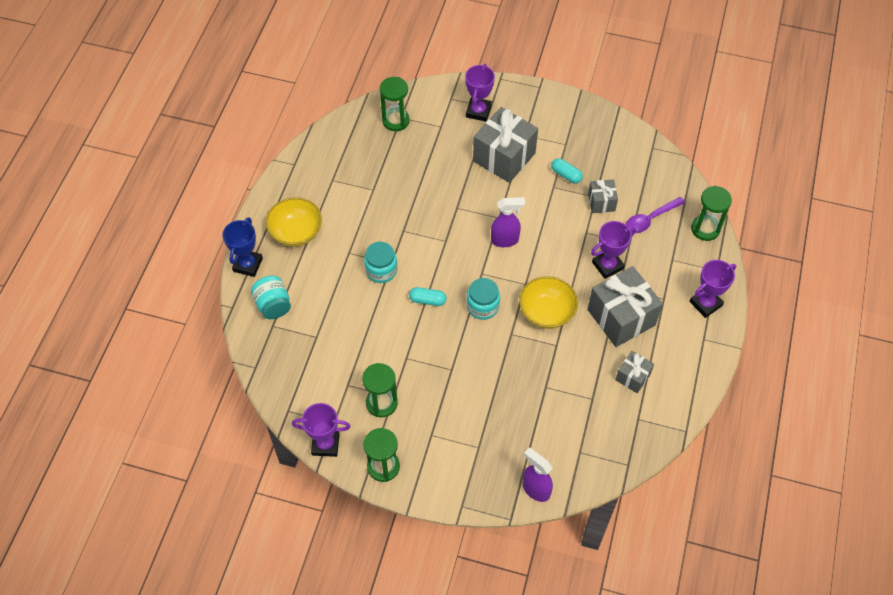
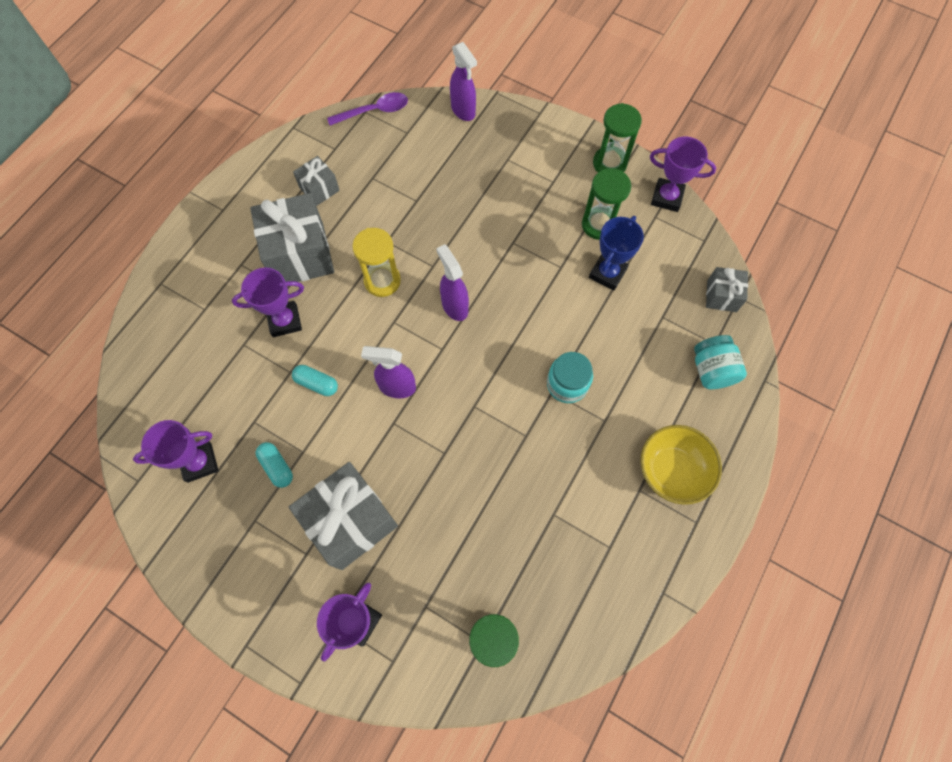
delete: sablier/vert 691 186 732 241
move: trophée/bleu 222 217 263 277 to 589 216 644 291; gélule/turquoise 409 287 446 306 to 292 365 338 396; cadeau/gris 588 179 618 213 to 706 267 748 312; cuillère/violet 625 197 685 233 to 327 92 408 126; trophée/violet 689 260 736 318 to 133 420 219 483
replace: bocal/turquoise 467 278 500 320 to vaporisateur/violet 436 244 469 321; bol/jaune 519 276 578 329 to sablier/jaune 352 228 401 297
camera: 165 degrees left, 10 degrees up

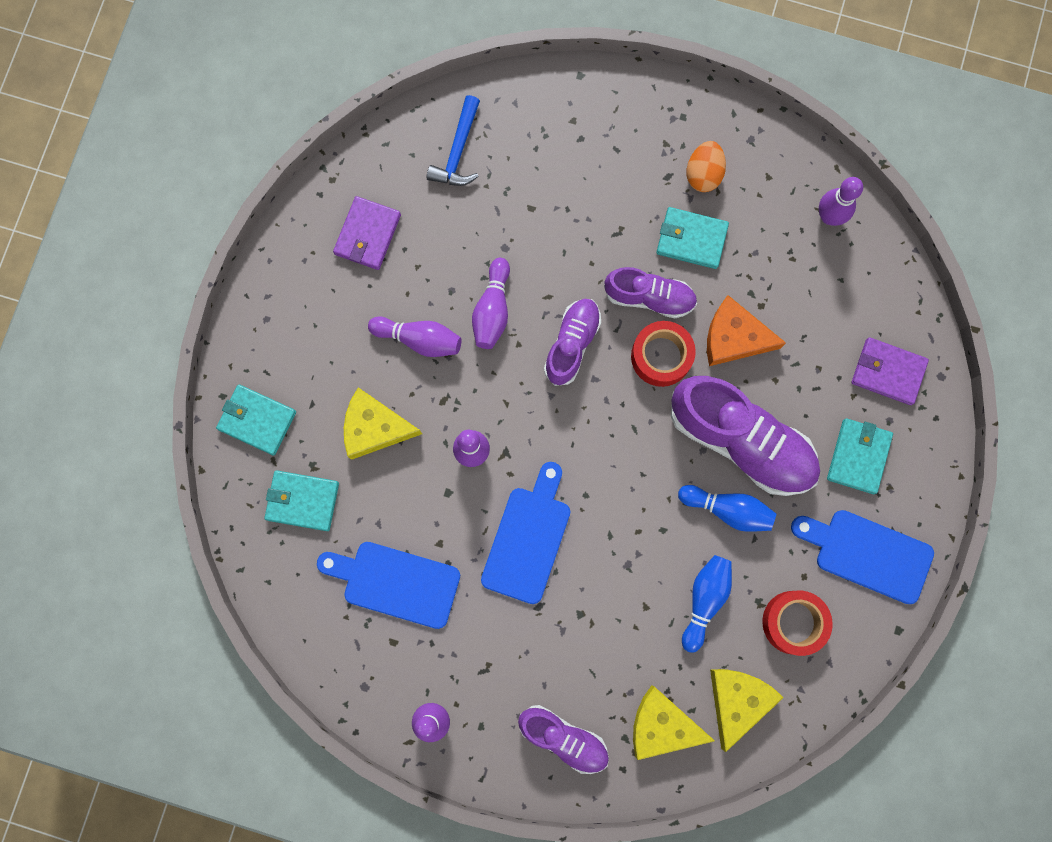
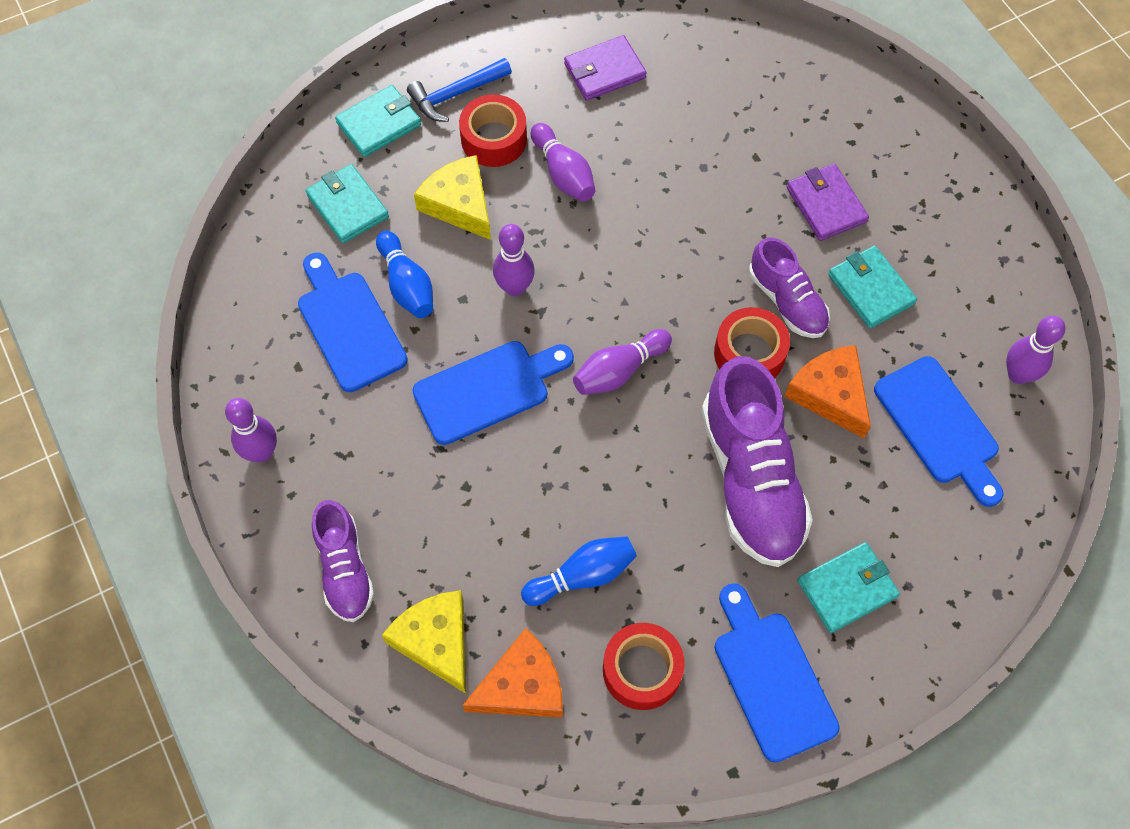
delete: chaussure/violet 544 299 601 386; œuf/orange 686 141 726 192
insert: ruban adhésif/rouge 459 94 527 167; planche à découper/bleu 874 356 1003 507
move: marteau/bleu 427 95 480 186 to 407 58 512 122; quille/violet 472 258 510 349 to 573 329 672 395; quille/bleu 678 485 776 532 to 376 230 433 318; portefeuille/violet 852 337 929 405 to 787 164 869 241
recolor: fromage/jaune 710 669 784 752 to fromage/orange 463 628 563 718
rotate: portefeuille/turquoise 216 385 296 456 = 335 85 421 157 75 degrees clockwise
camera: 45 degrees right, 15 degrees down

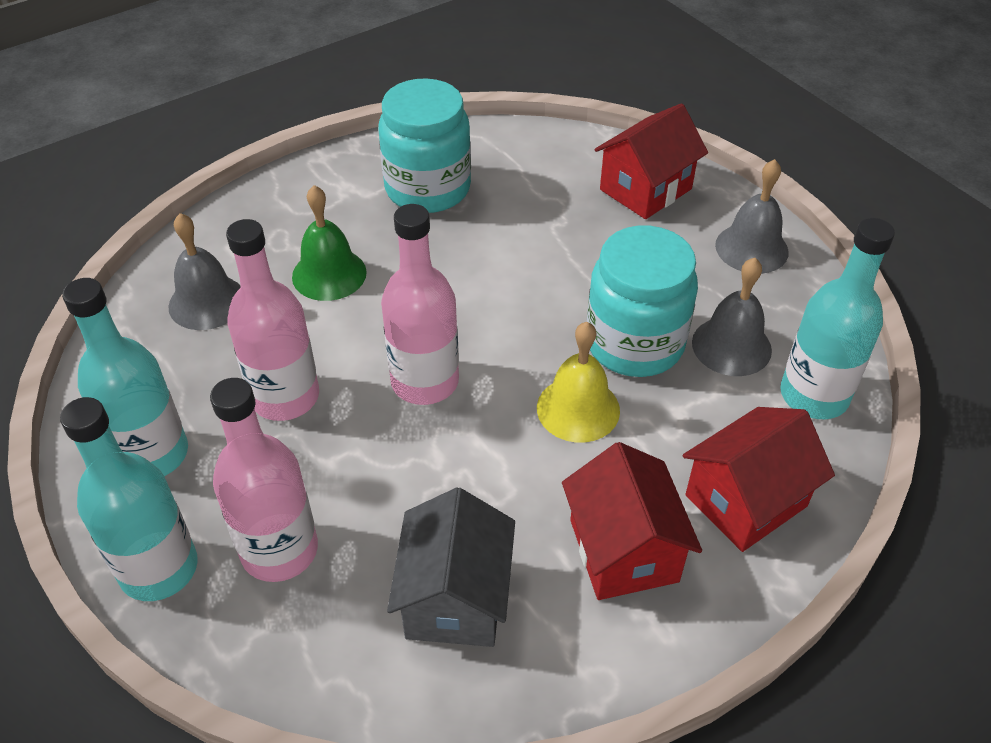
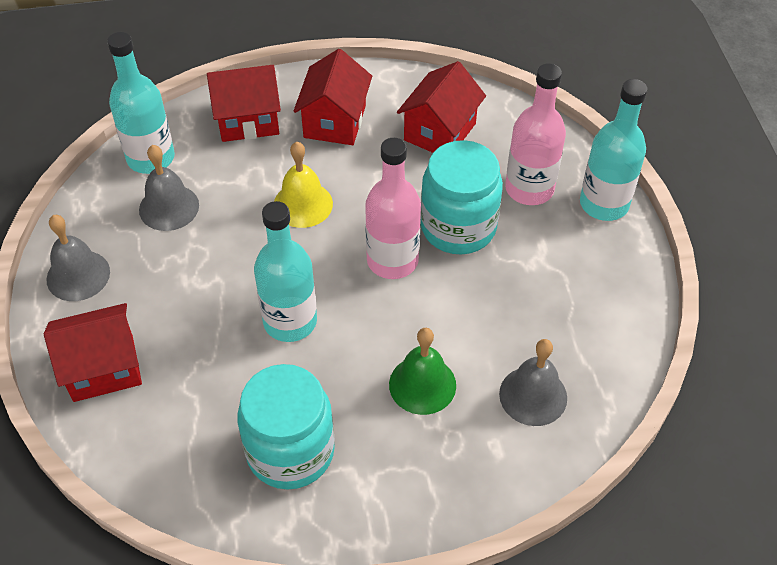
delete: bouteille/rose 226 219 319 421
move: bouteille/turquoise 62 278 188 476 to 254 201 317 342; bocal/turquoise 587 226 698 377 to 421 140 503 254
recolor: maison/gris 387 488 515 647 to maison/rouge 397 61 486 153
camera: 155 degrees left, 5 degrees up

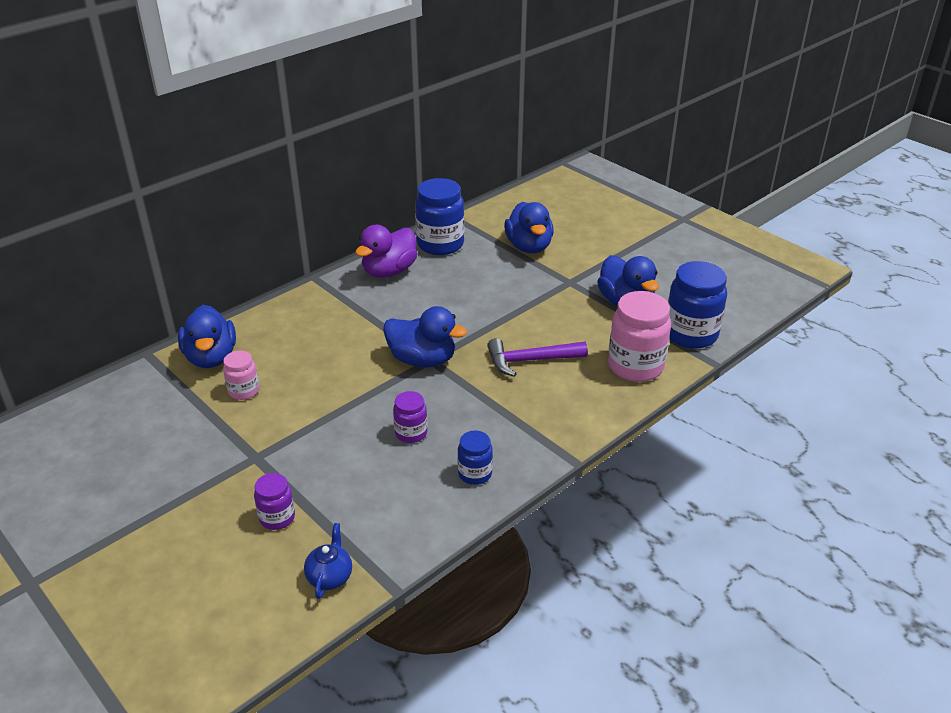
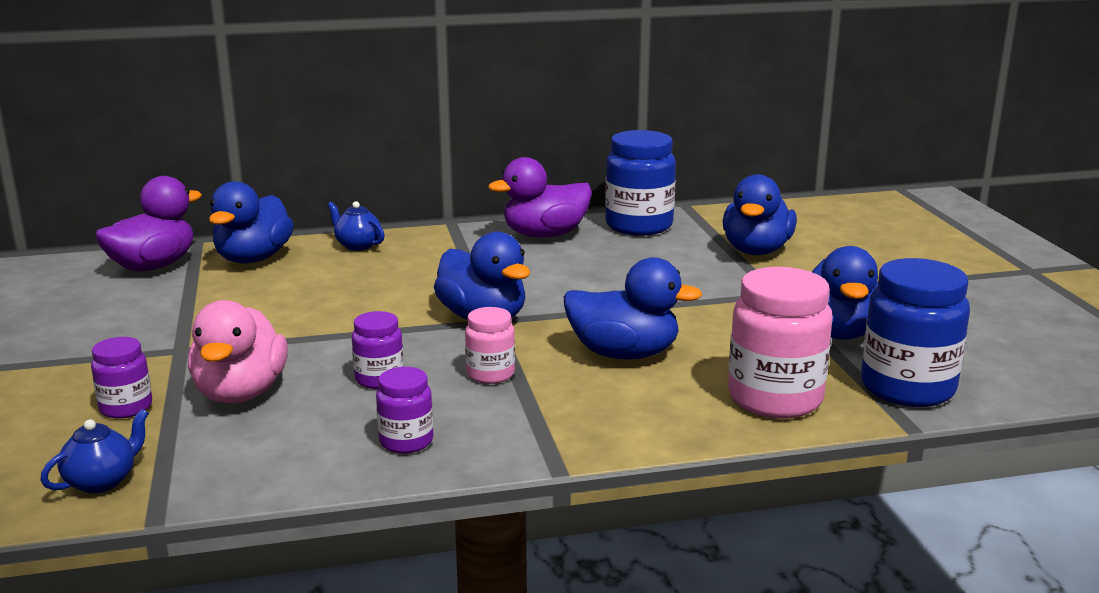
insert: canard/violet 95 176 202 271; canard/rose 188 300 288 404; théière/bleu 328 201 385 251
move: bocal/rose 223 351 259 400 to 465 307 515 384
replace: marteau/violet 487 338 588 377 to canard/bleu 564 257 703 359
recolor: bocal/bleu 458 431 493 485 to bocal/violet 376 367 433 454
camera: 30 degrees right, 15 degrees down

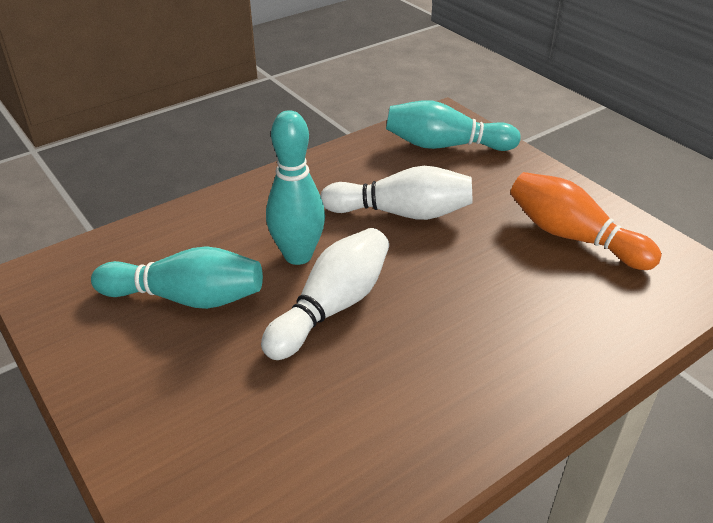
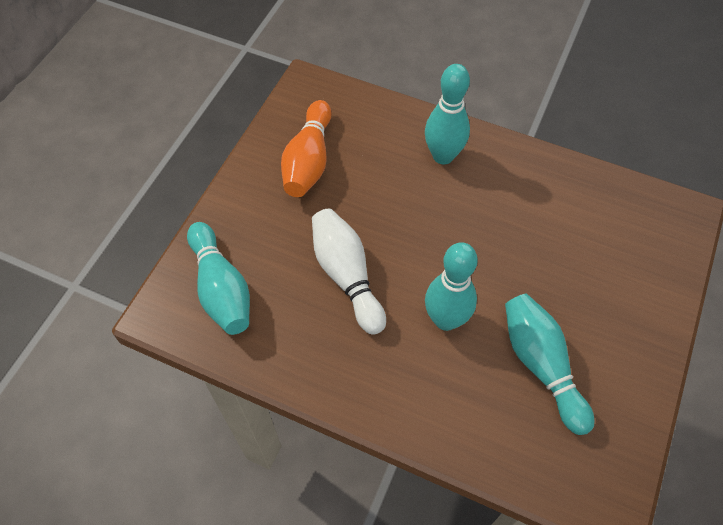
delete: quille/blanc 261 228 389 360
insert: quille/turquoise 425 64 470 164
camera: 120 degrees left, 20 degrees up

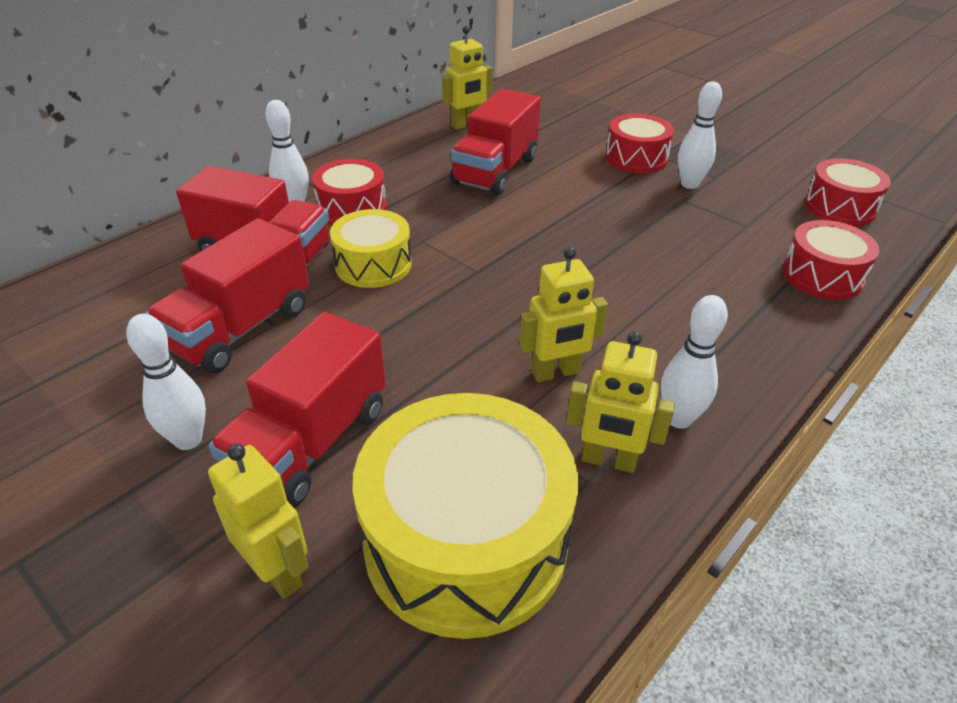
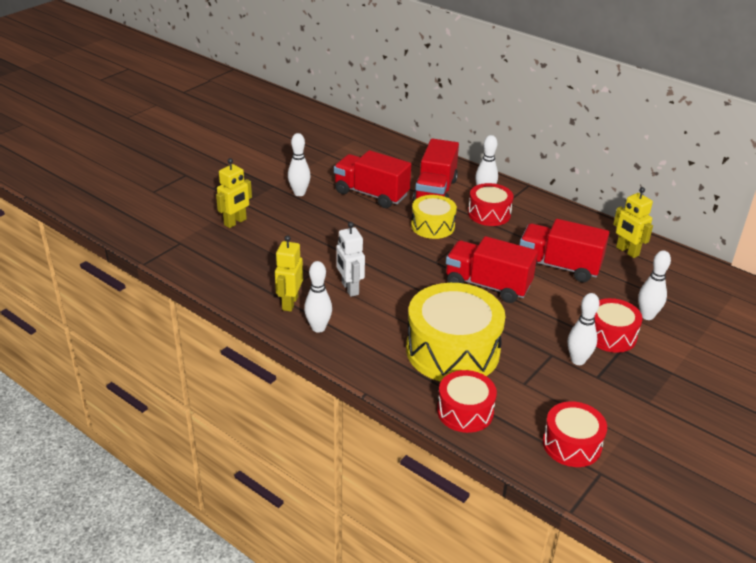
insert: quille/blanc 638 250 671 320
move: camion/rouge 209 312 386 508 to 446 236 538 303; tambour/jaune 352 393 578 639 to 406 283 506 382
recolor: robot/jaune 519 247 608 382 to robot/blanc 336 222 365 297
camera: 85 degrees right, 5 degrees down

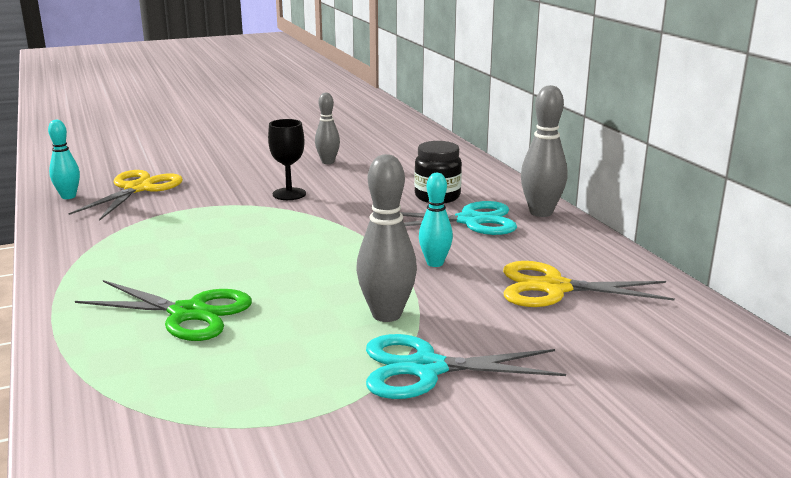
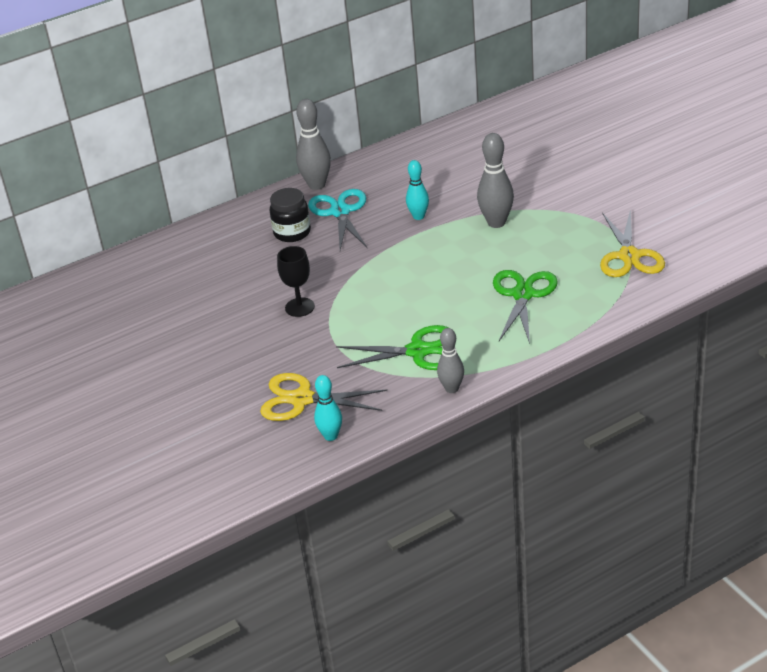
delete: ciseaux/turquoise 366 334 566 399
insert: ciseaux/vert 336 325 449 370
move: quille/gris 315 92 340 164 to 437 328 464 393; ciseaux/jaune 503 261 675 307 to 600 209 665 277
camera: 95 degrees left, 15 degrees up

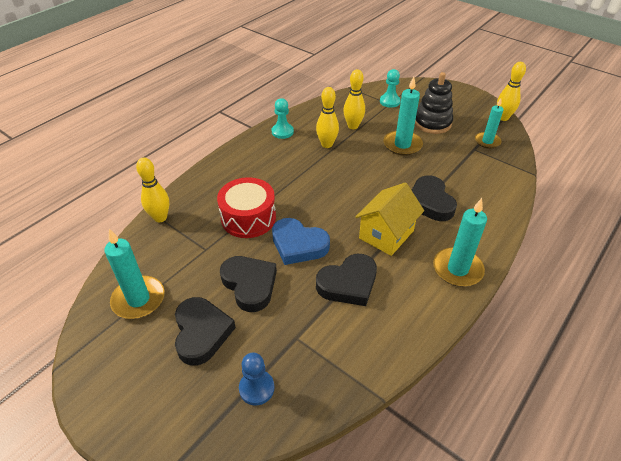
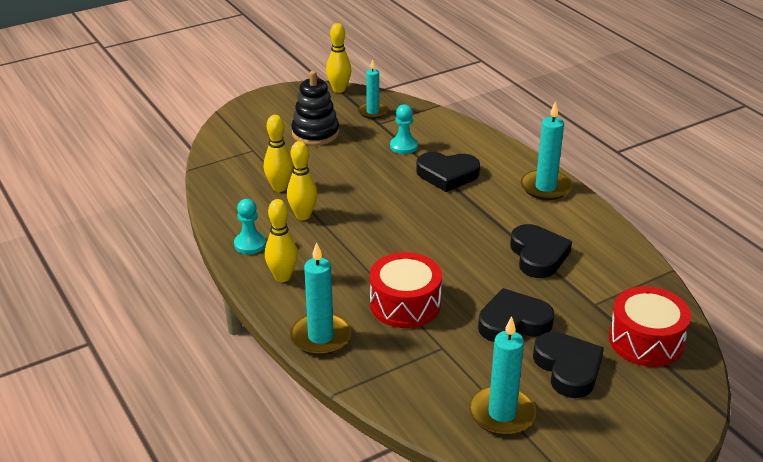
delete: cœur/bleu 272 218 330 265; maison/jaune 355 183 424 256
move: quille/jaune 136 157 169 222 to 265 199 298 282; pion/turquoise 380 69 401 108 to 390 104 418 154; bougie/turquoise 383 77 423 156 to 290 242 351 355
replace: pion/bleu 239 352 274 405 to tambour/rouge 609 286 691 367
rotate: cœur/noir 175 297 236 365 = 533 332 604 398 60 degrees clockwise
camera: 70 degrees left, 10 degrees down

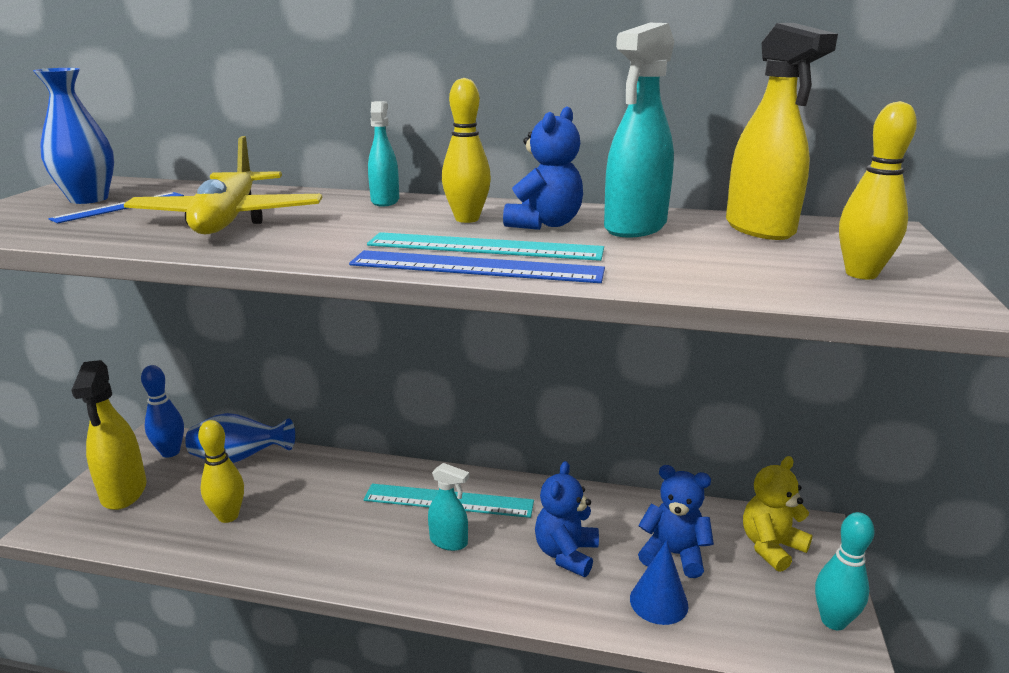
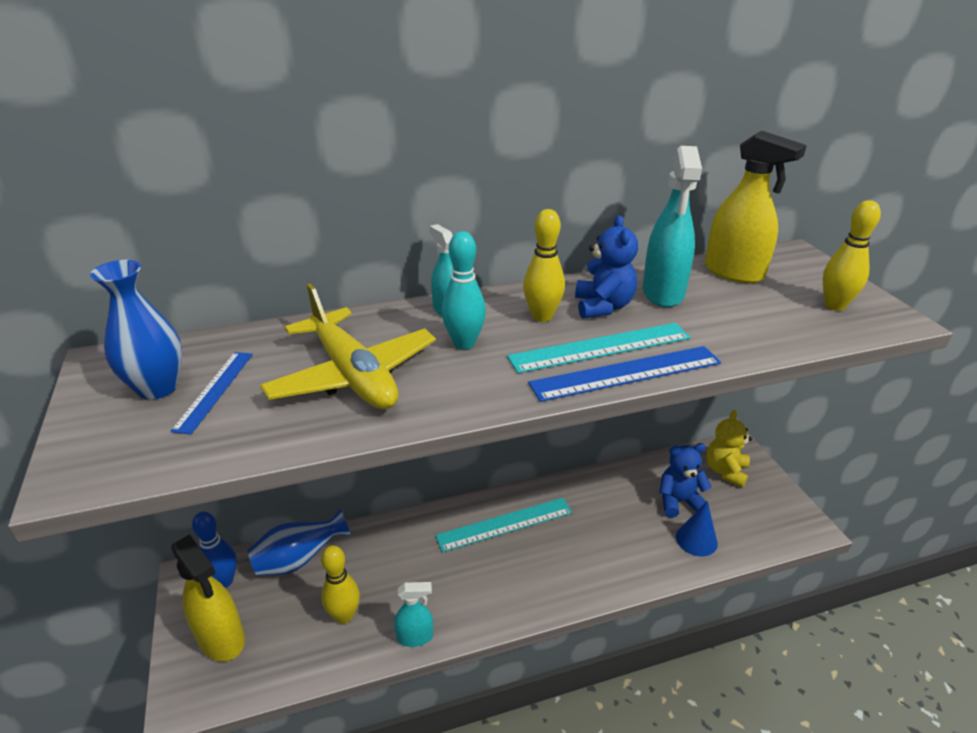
delete: ours en peluche/bleu 535 461 599 577
move: vaporisateur/turquoise 428 463 469 551 to 394 582 433 647; quille/turquoise 815 512 875 630 to 442 231 486 349
camera: 30 degrees left, 10 degrees up

